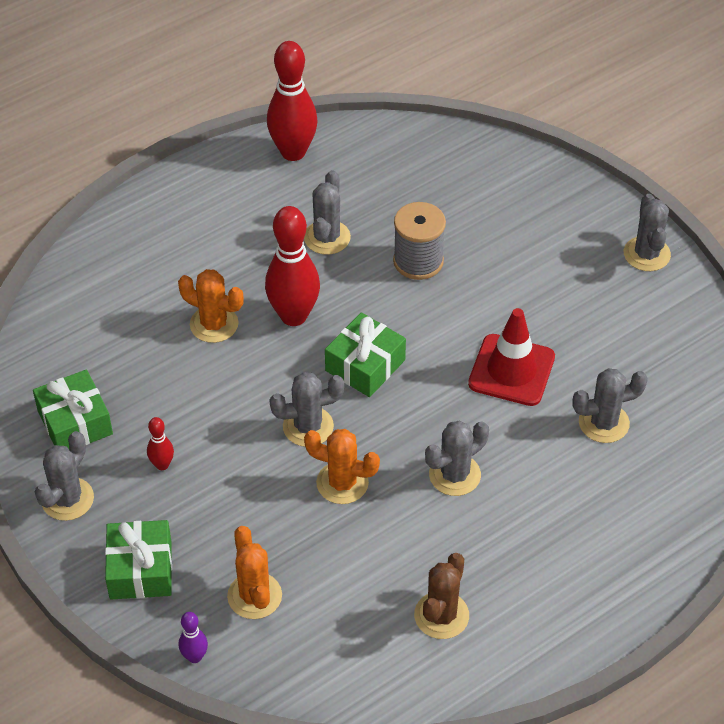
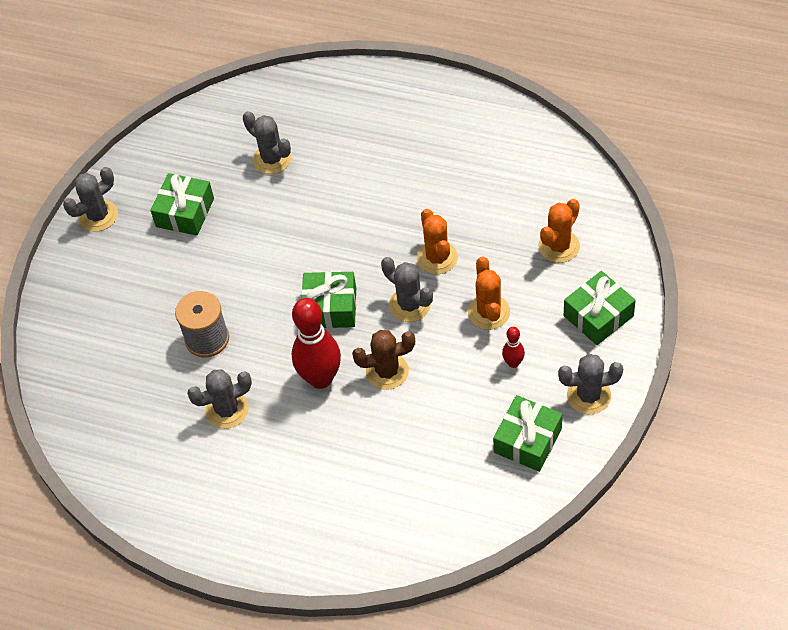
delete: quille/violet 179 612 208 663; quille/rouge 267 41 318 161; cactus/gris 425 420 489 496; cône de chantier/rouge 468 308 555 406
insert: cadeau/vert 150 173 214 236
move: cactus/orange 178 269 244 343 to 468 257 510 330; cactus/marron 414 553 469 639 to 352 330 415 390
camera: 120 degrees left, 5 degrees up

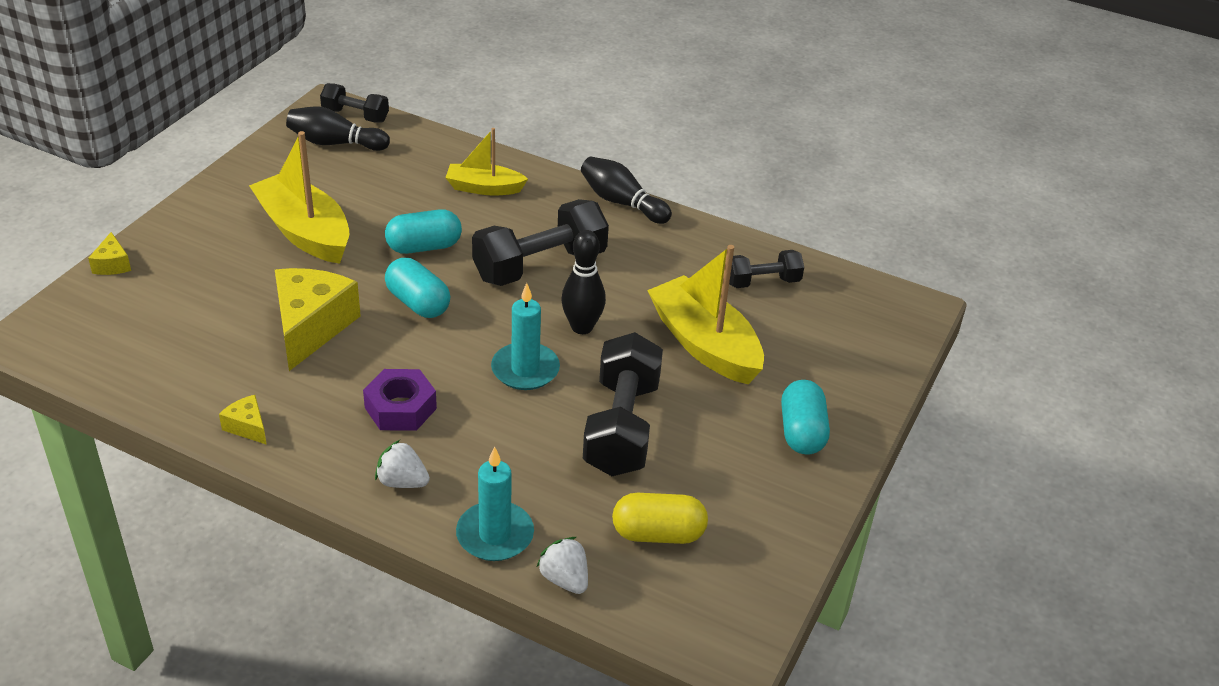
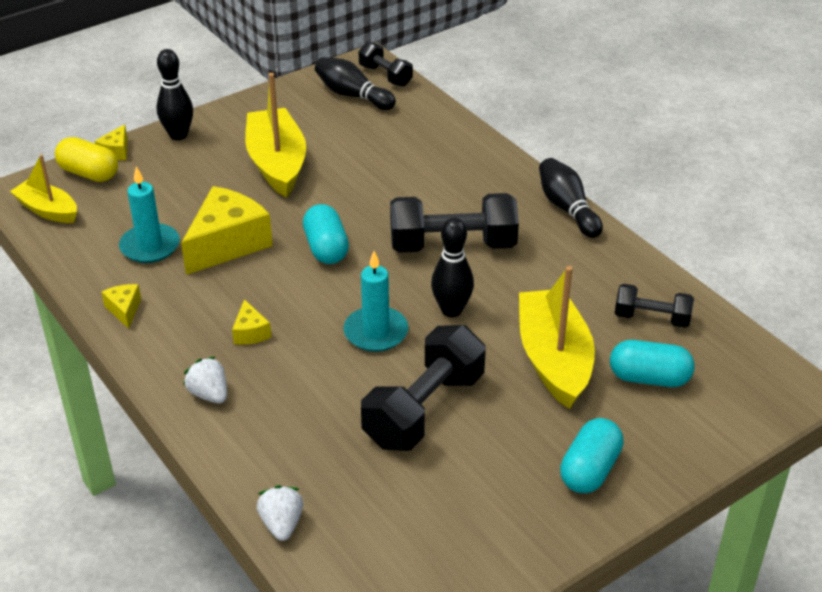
insert: quille/noir 157 49 193 140
move: gélule/turquoise 385 209 462 254 to 610 340 694 387; bateau/jaune 445 128 528 195 to 10 154 77 223; bougie/turquoise 456 446 534 561 to 119 166 180 263; gélule/jaune 612 493 708 544 to 55 137 118 182
replace: écrou/violet 363 369 437 431 to fromage/jaune 232 299 271 345
camera: 30 degrees right, 0 degrees up

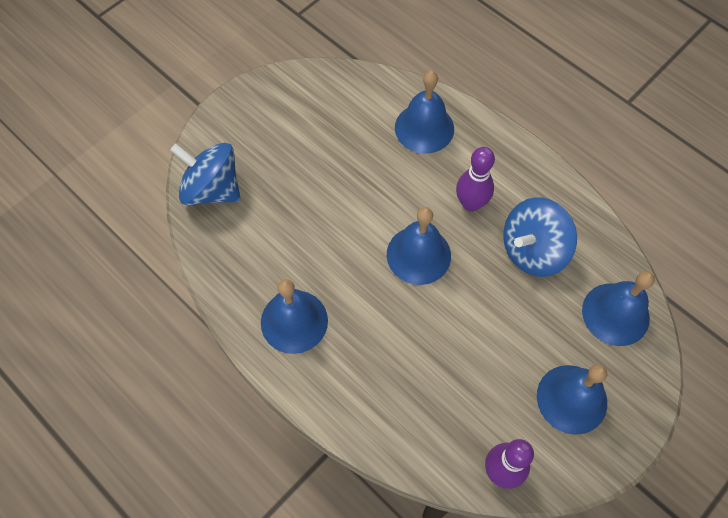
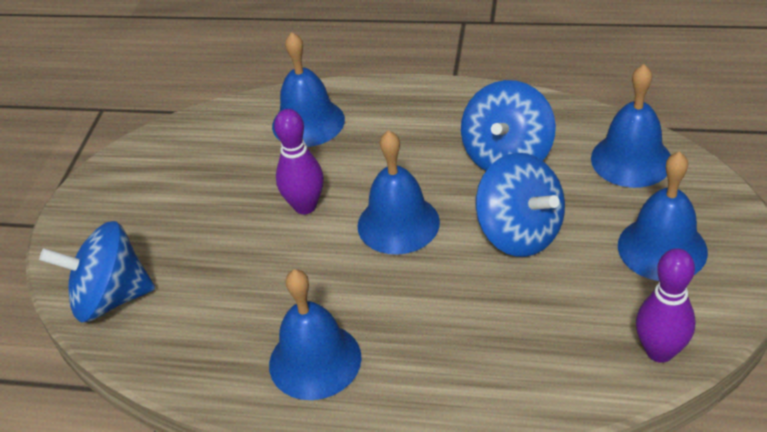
insert: toupie/bleu 475 153 565 257
move: quille/violet 456 147 495 211 to 274 109 324 214
camera: 30 degrees left, 20 degrees down

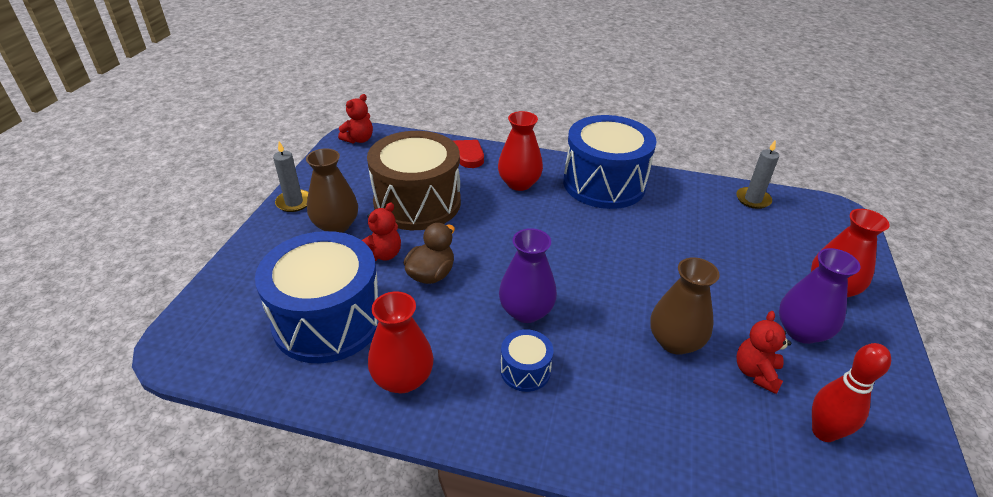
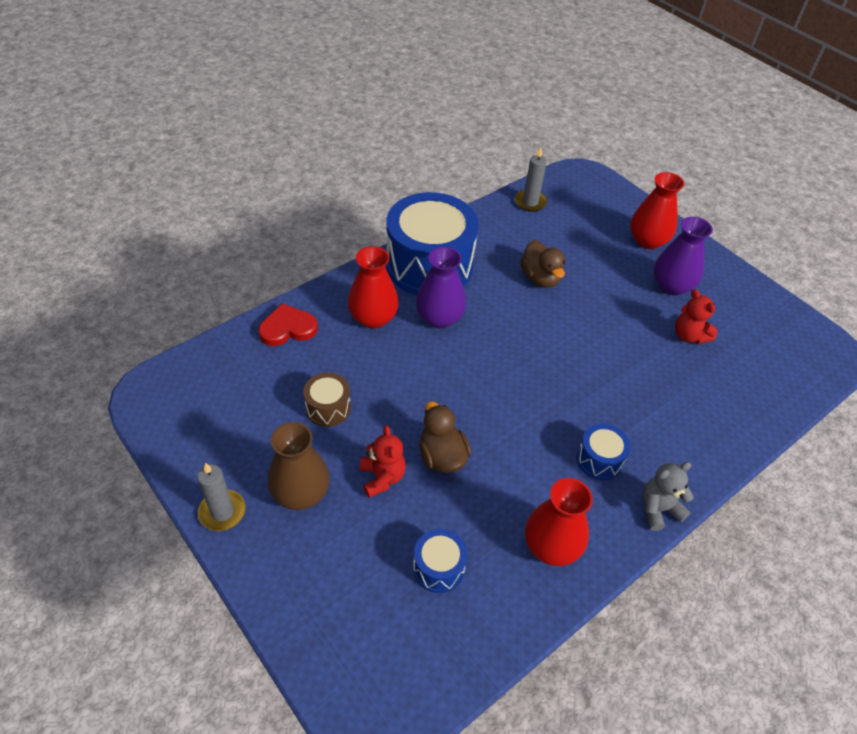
delete: ours en peluche/rouge 338 94 373 144; vase/marron 650 257 720 355; quille/rouge 812 343 891 442
insert: canard/marron 520 240 565 288; ours en peluche/gris 643 462 694 531
move: vase/violet 499 228 557 323 to 416 247 466 328
resize: tambour/bleu 255 231 379 363 = 413 529 467 593 x0.44; tambour/marron 367 131 461 230 = 303 373 351 427 x0.44
camera: 55 degrees left, 10 degrees up

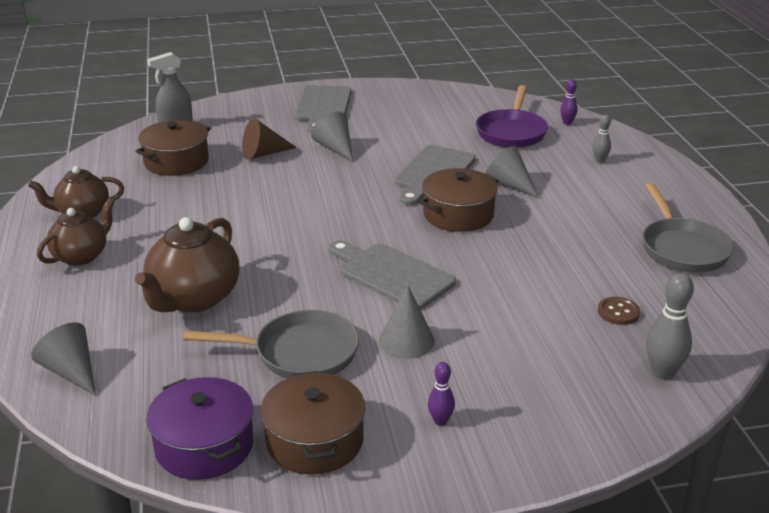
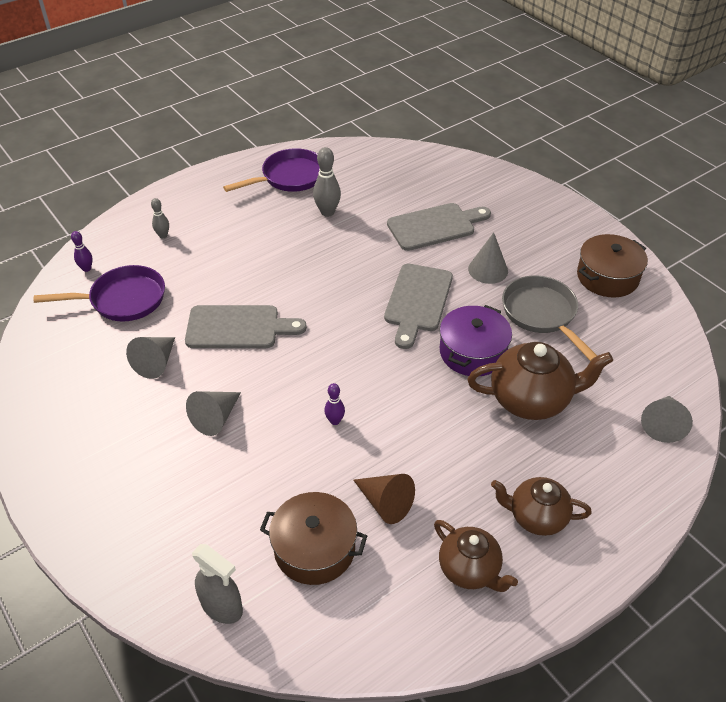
delete: marmite/marron 419 168 499 232; bouton/marron 598 297 640 325
move: marmite/violet 146 377 254 480 to 440 305 512 377; cône/marron 242 118 297 160 to 353 474 415 524; planche à découper/gris 295 85 352 133 to 387 203 491 251; quille/violet 428 362 455 426 to 324 383 345 425; cône/gris 486 146 539 198 to 126 337 175 379; quille/gris 646 273 694 380 to 313 147 341 217
recolor: poêle/gris 642 183 734 273 to poêle/violet 223 148 320 192
camera: 115 degrees left, 15 degrees up

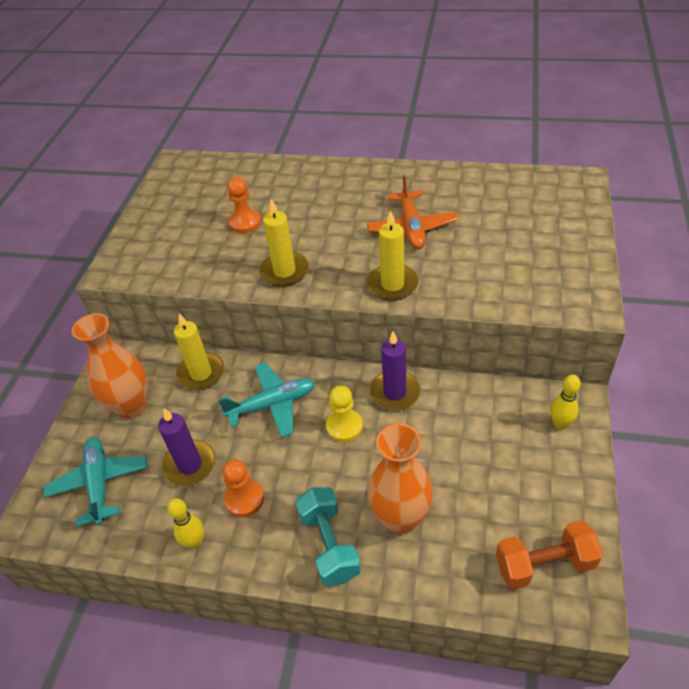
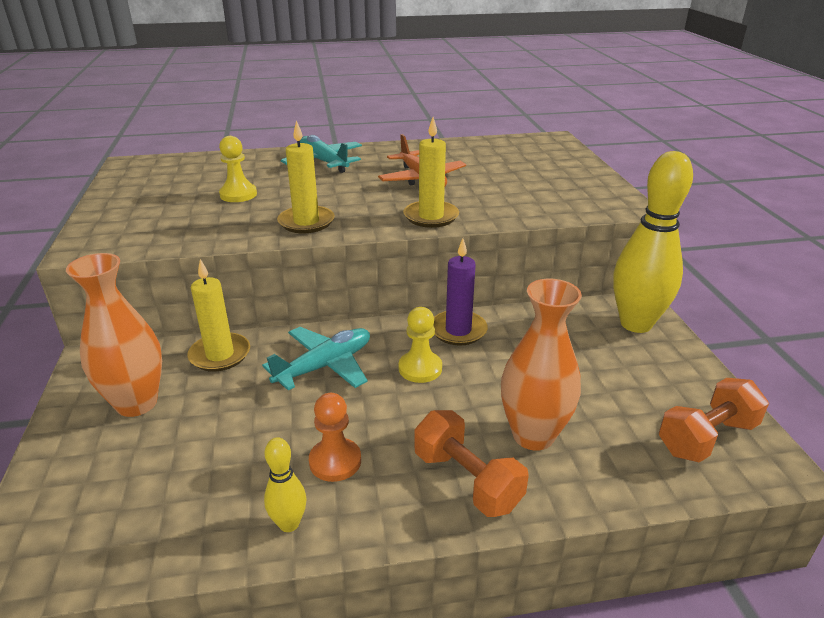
delete: bougie/violet 158 408 216 486
move: avion/turquoise 44 437 148 526 to 281 135 362 173
recolor: pion/orange 227 177 261 233 to pion/jaune 219 136 257 202; haltère/turquoise 295 487 361 586 to haltère/orange 414 410 529 517
resize: quille/jaune 550 374 581 430 = 613 151 693 333 x2.24
camera: 25 degrees left, 15 degrees down

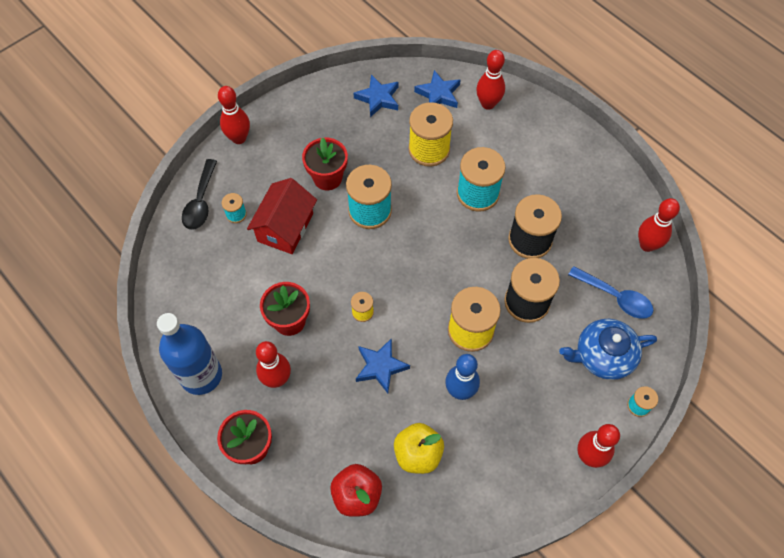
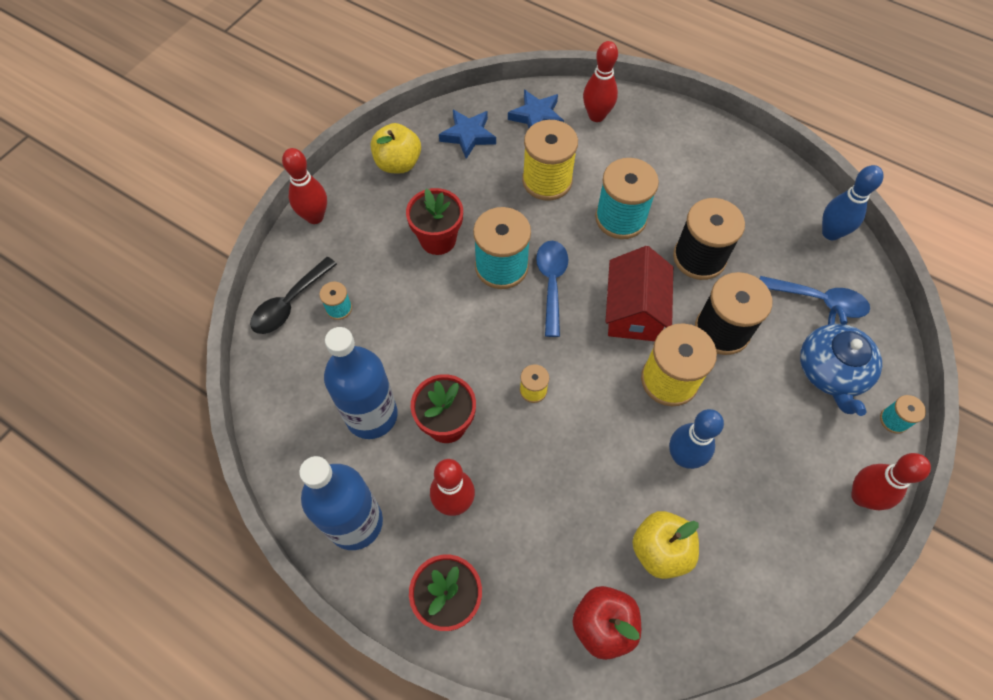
delete: étoile/bleu 356 338 410 393
insert: bouteille/bleu 324 327 398 439; pomme/jaune 371 123 421 173; cuillère/bleu 536 241 568 337
move: maison/rouge 247 178 317 254 to 606 246 673 341
recolor: quille/rouge 638 198 680 252 to quille/bleu 822 165 884 240
rotate: cuillère/noir 182 159 217 230 = 250 257 337 334 45 degrees clockwise; théière/bleu 559 319 657 380 = 800 305 882 416 60 degrees counterclockwise
camera: 15 degrees left, 0 degrees up

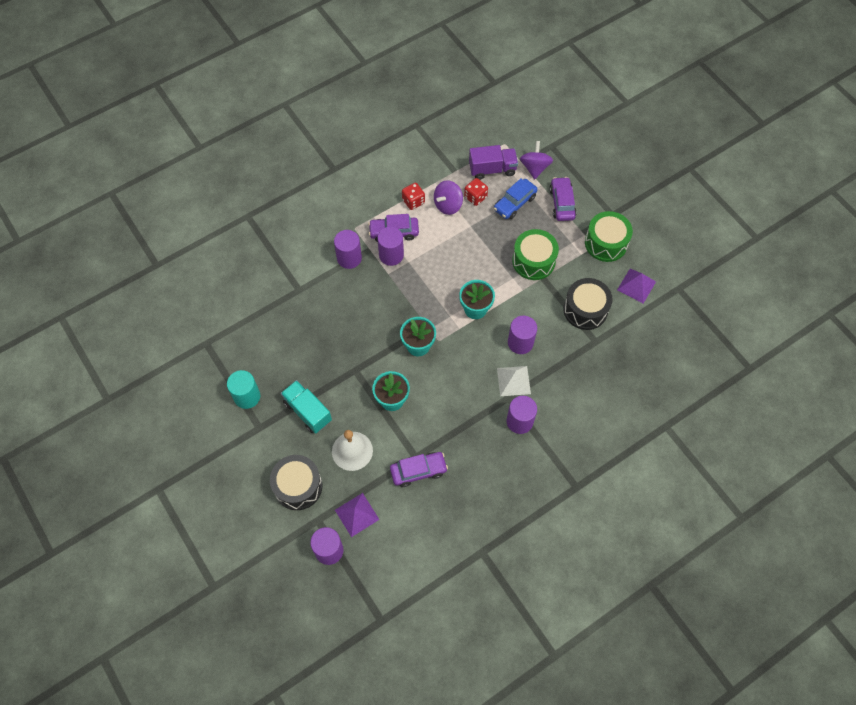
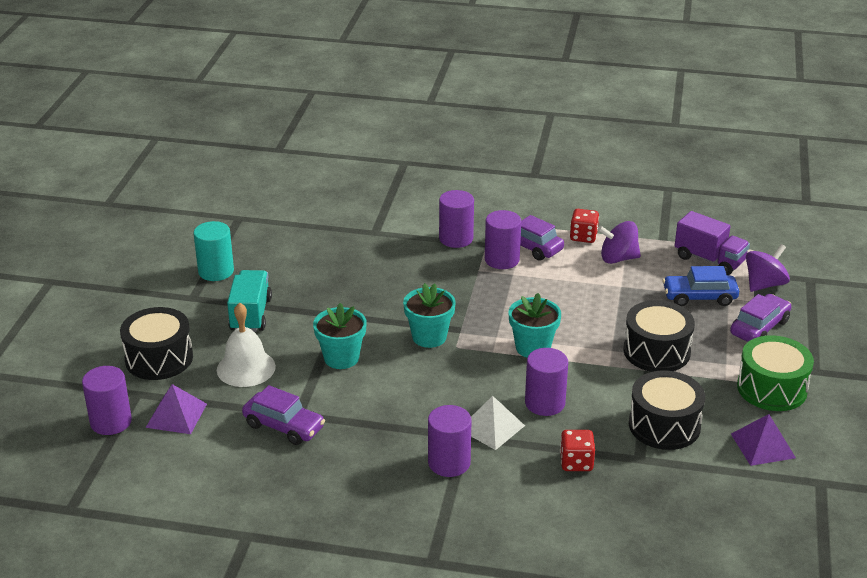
move: dé/rouge 464 178 488 206 to 560 430 595 471
recolor: tambour/vert 512 229 559 280 to tambour/noir 623 300 695 372
camera: 45 degrees right, 30 degrees down

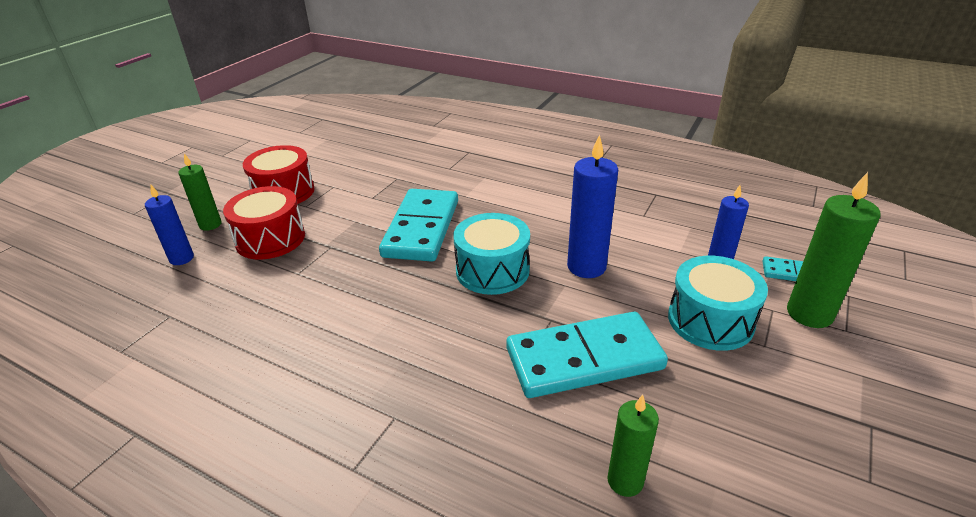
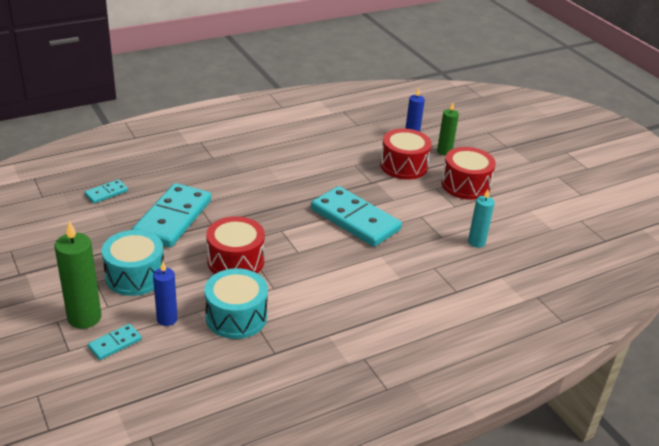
insert: bougie/turquoise 468 190 495 248
move: tambour/turquoise 453 213 530 295 to 204 268 268 339
replace: bougie/bleu 567 134 618 278 to tambour/rouge 206 216 265 274; bougie/vert 607 395 659 497 to domino/turquoise 84 179 128 204
camera: 120 degrees right, 0 degrees up

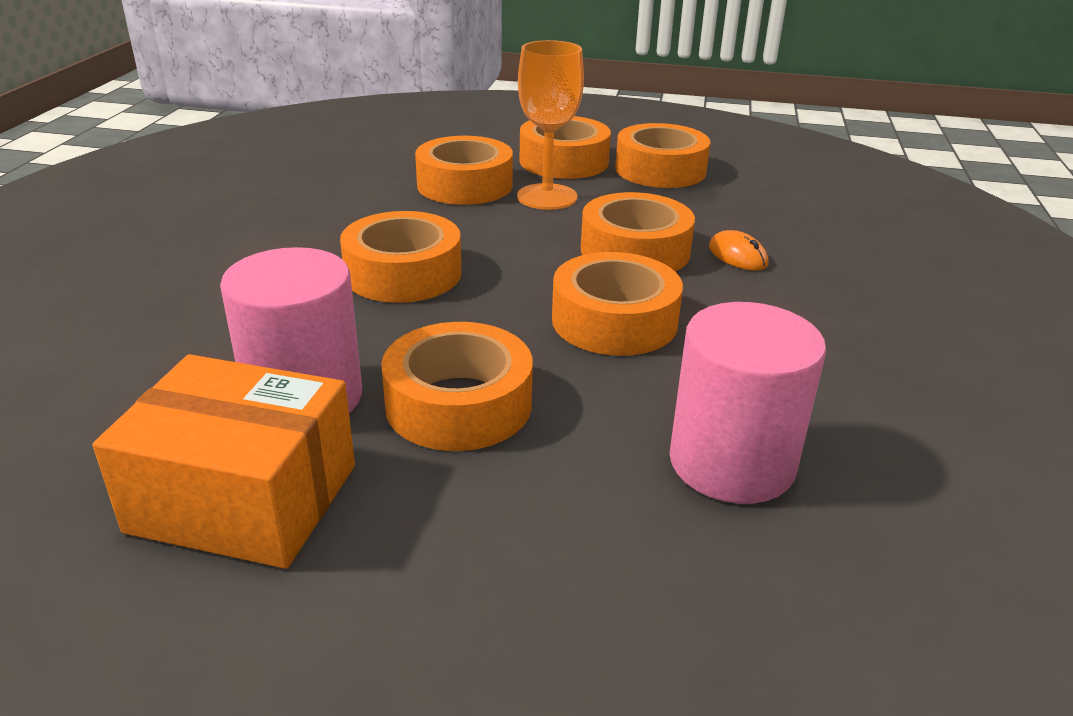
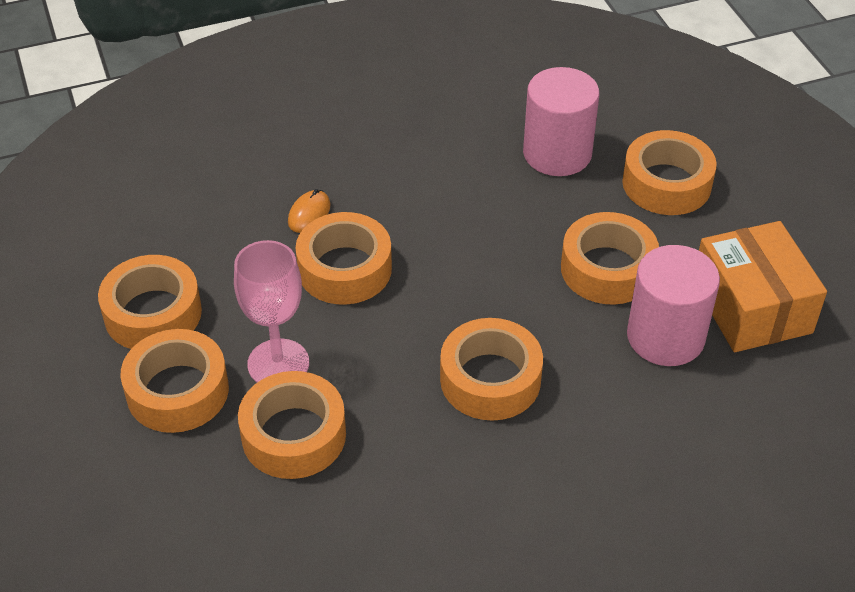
move: ruban adhésif/orange 552 252 683 356 to 622 130 717 215
recolor: verre à pied/orange 517 40 584 210 to verre à pied/rose 234 240 309 383
camera: 120 degrees left, 15 degrees up

